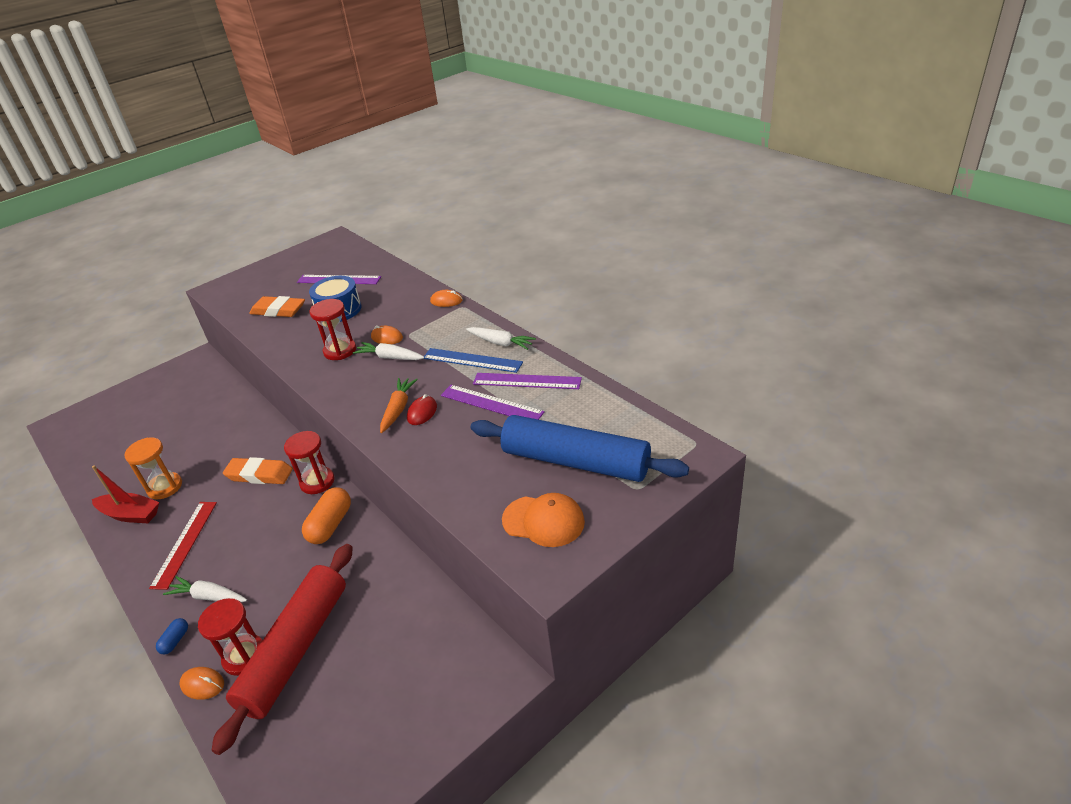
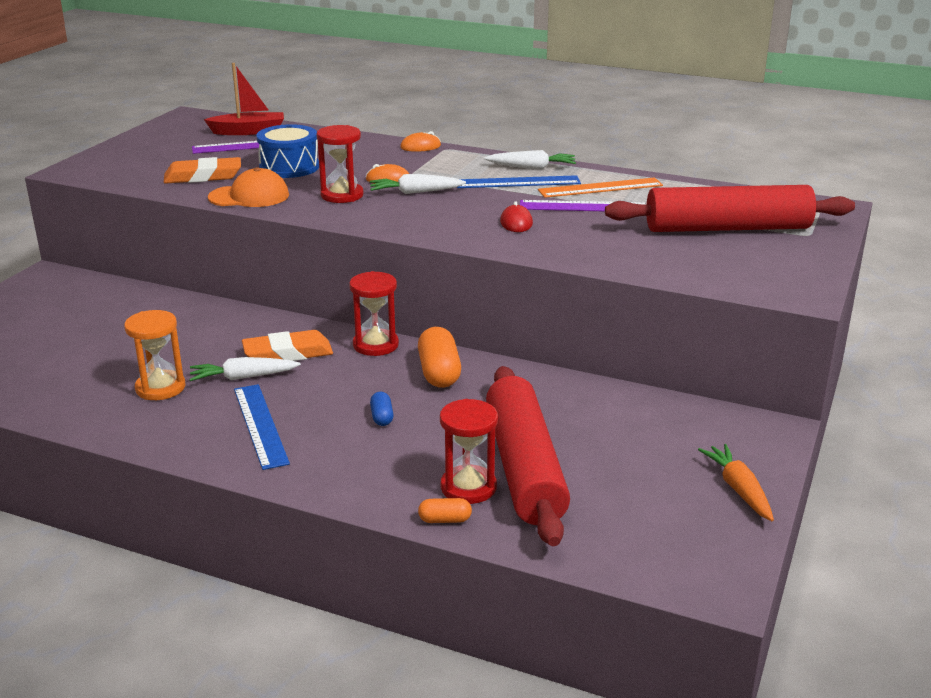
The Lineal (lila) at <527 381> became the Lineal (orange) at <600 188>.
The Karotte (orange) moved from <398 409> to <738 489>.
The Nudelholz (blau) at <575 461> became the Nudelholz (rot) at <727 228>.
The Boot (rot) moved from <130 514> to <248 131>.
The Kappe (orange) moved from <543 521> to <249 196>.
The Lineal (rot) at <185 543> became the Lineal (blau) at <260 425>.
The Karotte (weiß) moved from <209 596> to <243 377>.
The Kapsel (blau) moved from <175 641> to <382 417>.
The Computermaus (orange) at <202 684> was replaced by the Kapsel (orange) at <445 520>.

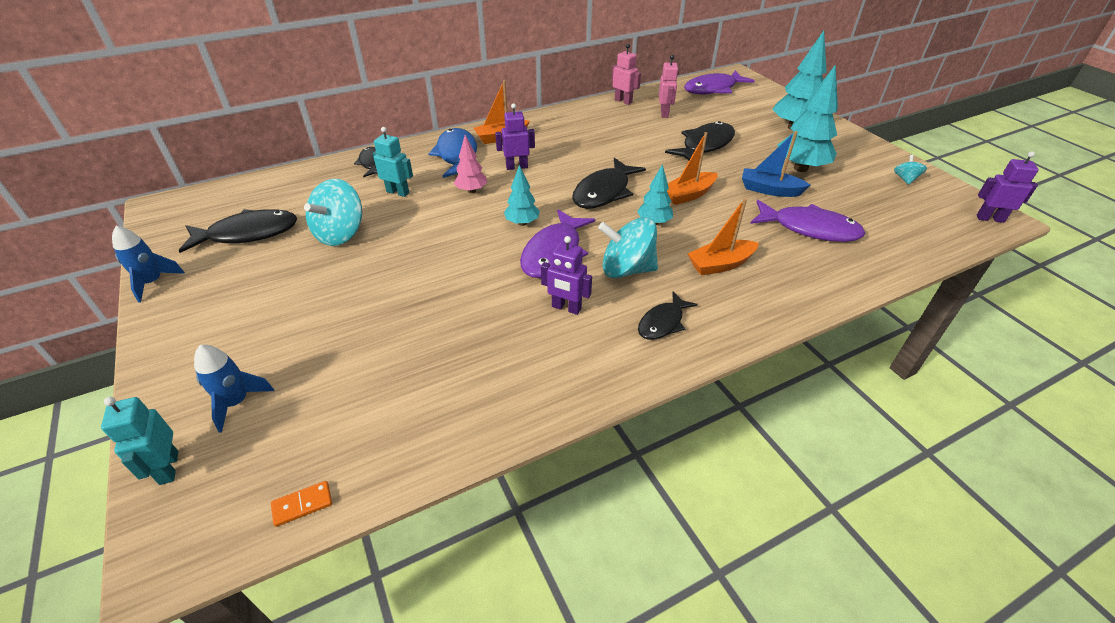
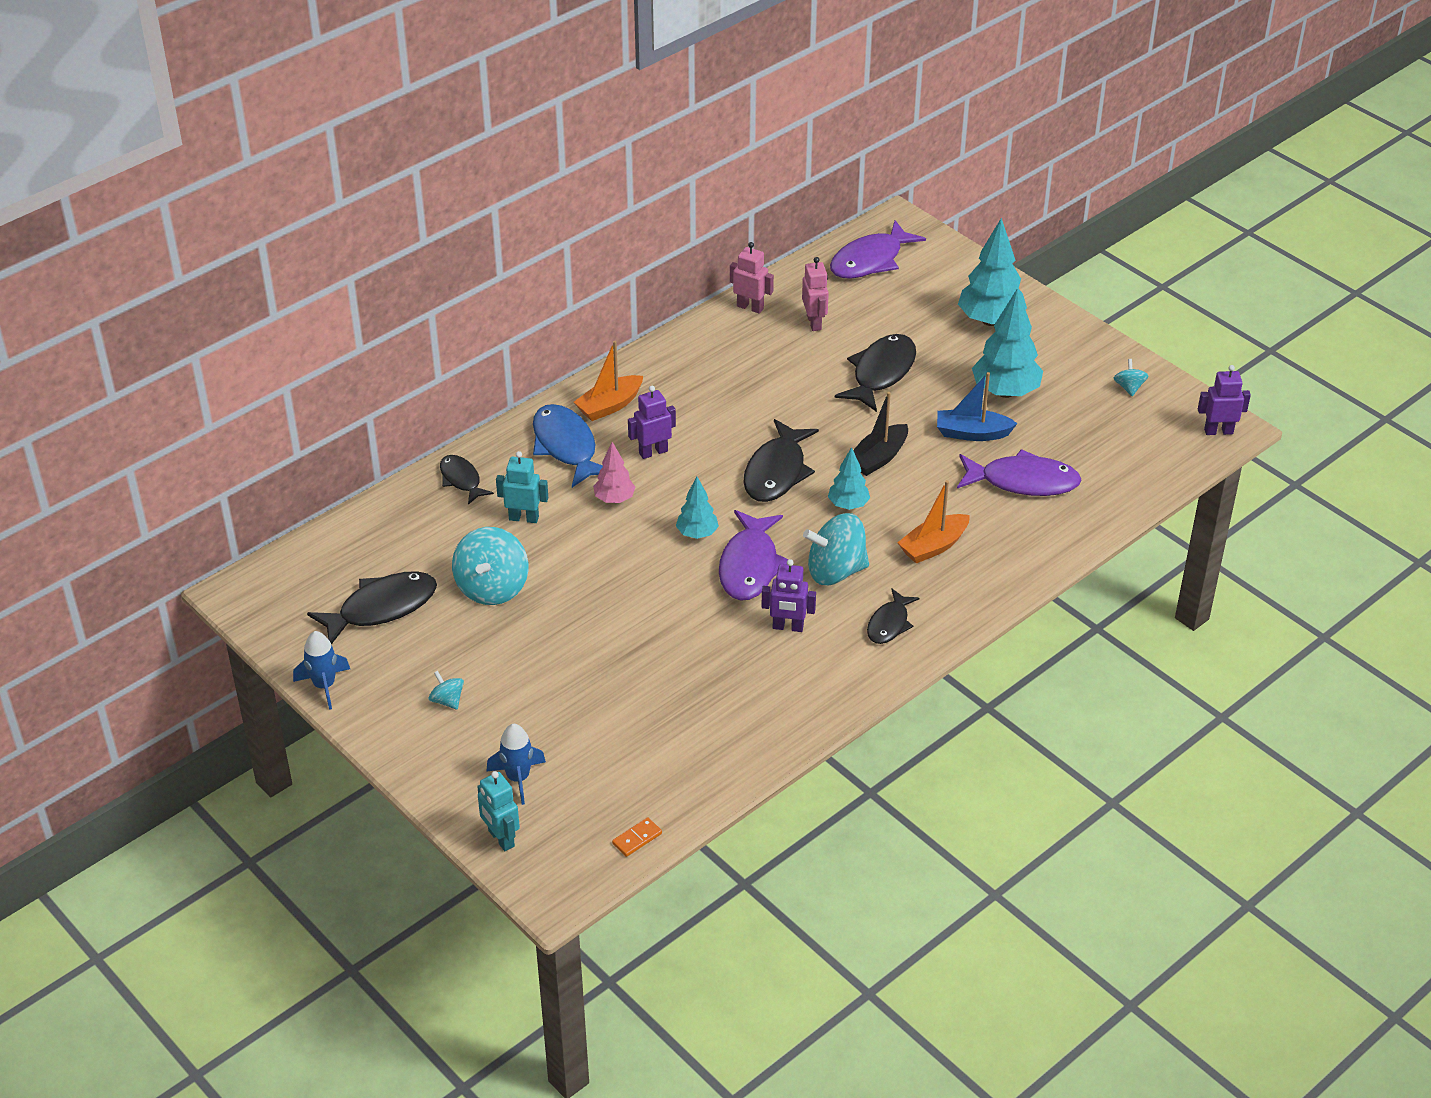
The Boot (orange) at <688 195> became the Boot (schwarz) at <878 458>.
The Kreisel (türkis) at <447 700> appeared.

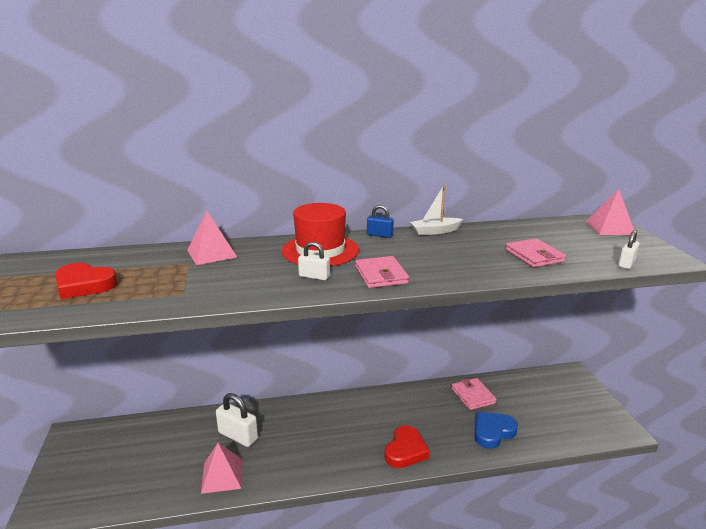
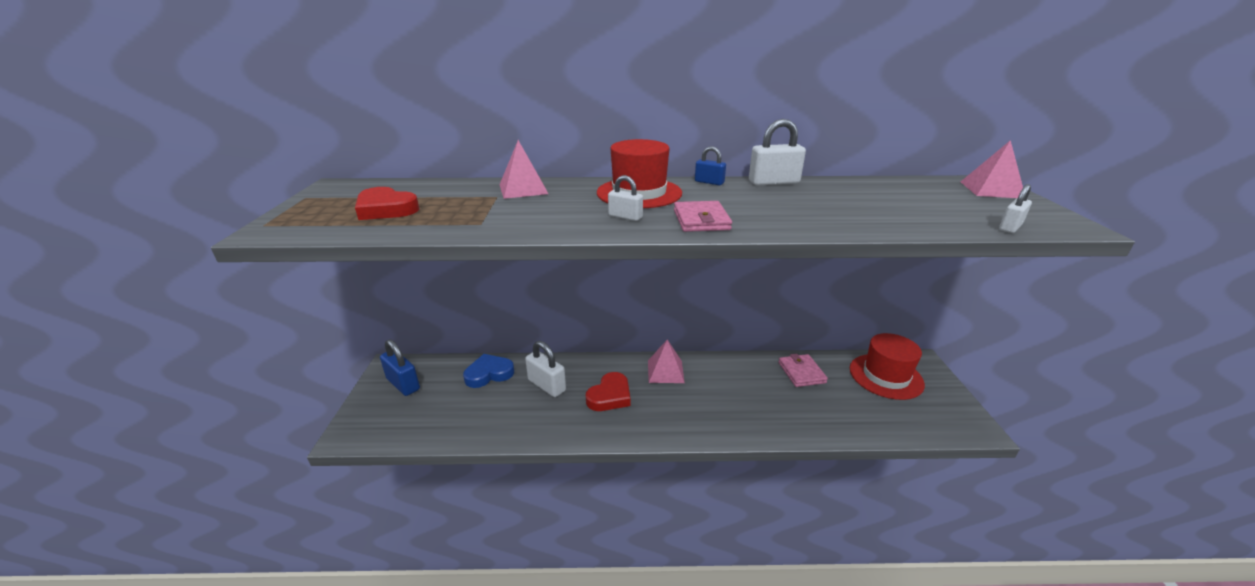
The Boot (weiß) at <435 231> was replaced by the Vorhängeschloss (weiß) at <773 182>.
The Geldbörse (rosa) at <534 256> disappeared.
The Herz (blau) moved from <493 432> to <489 374>.
The Herz (rot) moved from <405 450> to <610 396>.
The Pyramide (rosa) moved from <222 475> to <665 371>.
The Hut (rot) at <886 376> appeared.
The Vorhängeschloss (blau) at <403 384> appeared.

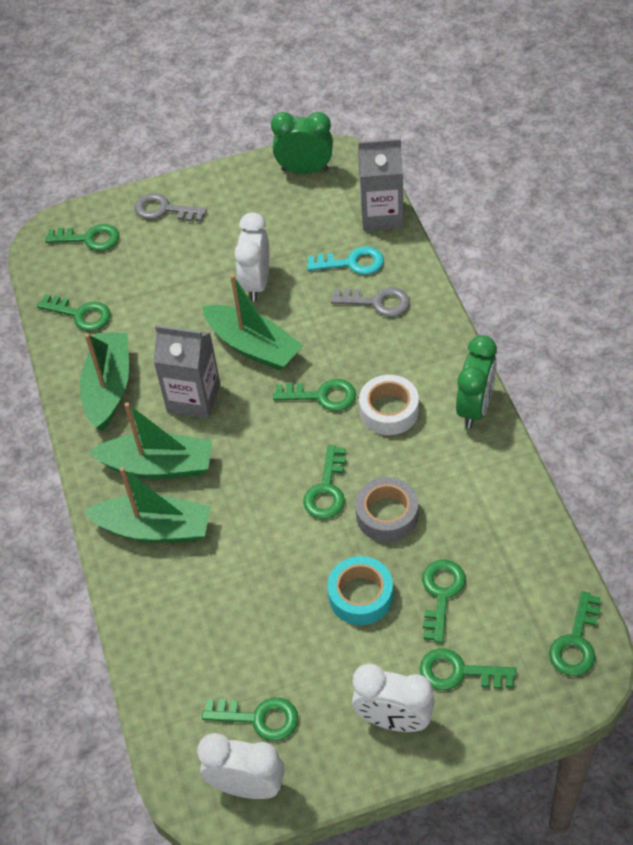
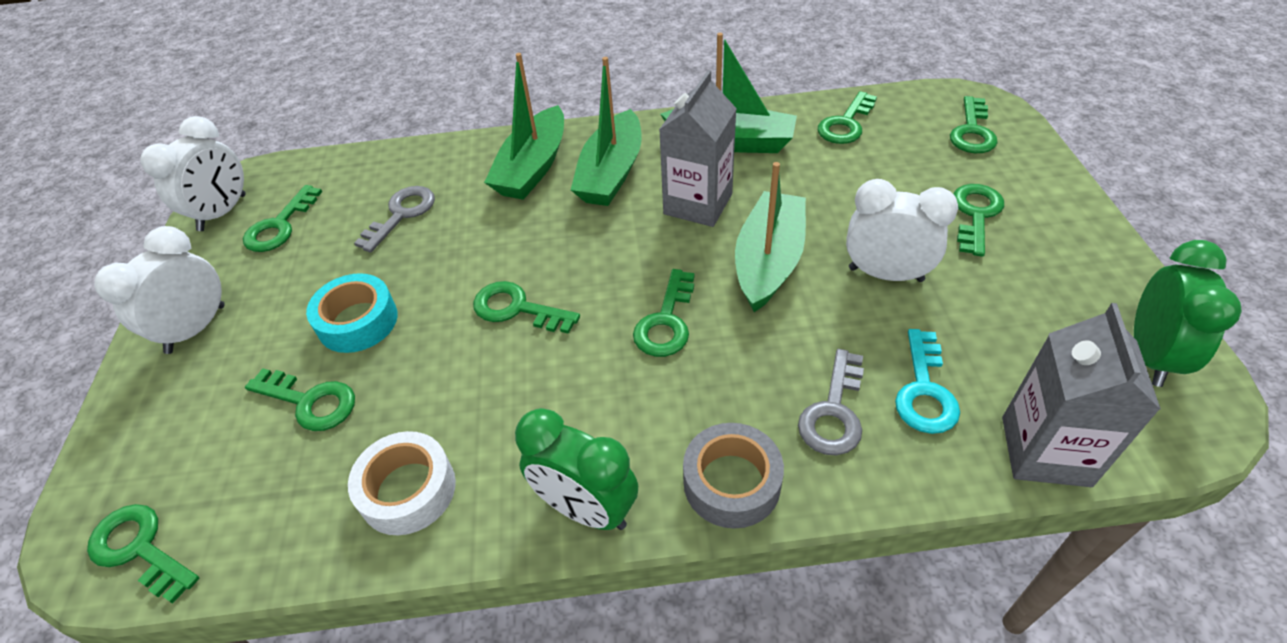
The Schlüssel (grau) moved from <164 210> to <402 214>.
The Boot (grün) at <253 346> turned 150 degrees clockwise.
The Klebeband (weiß) moved from <389 411> to <408 490>.
The Klebeband (grau) moved from <387 515> to <731 482>.
The Schlüssel (grün) moved from <458 672> to <975 214>.

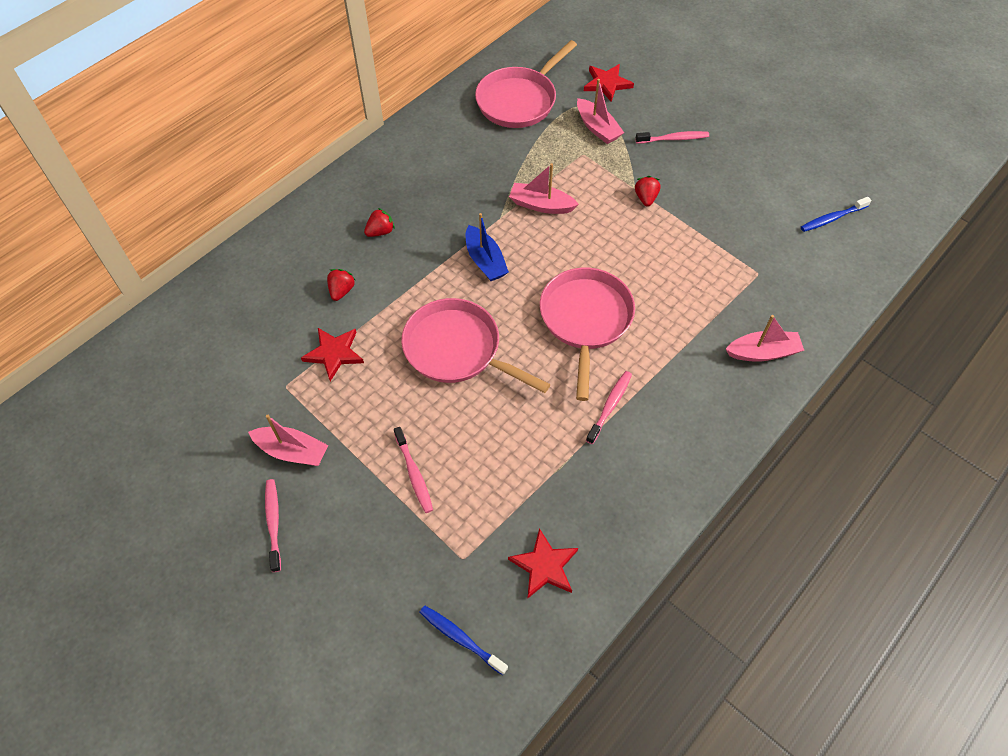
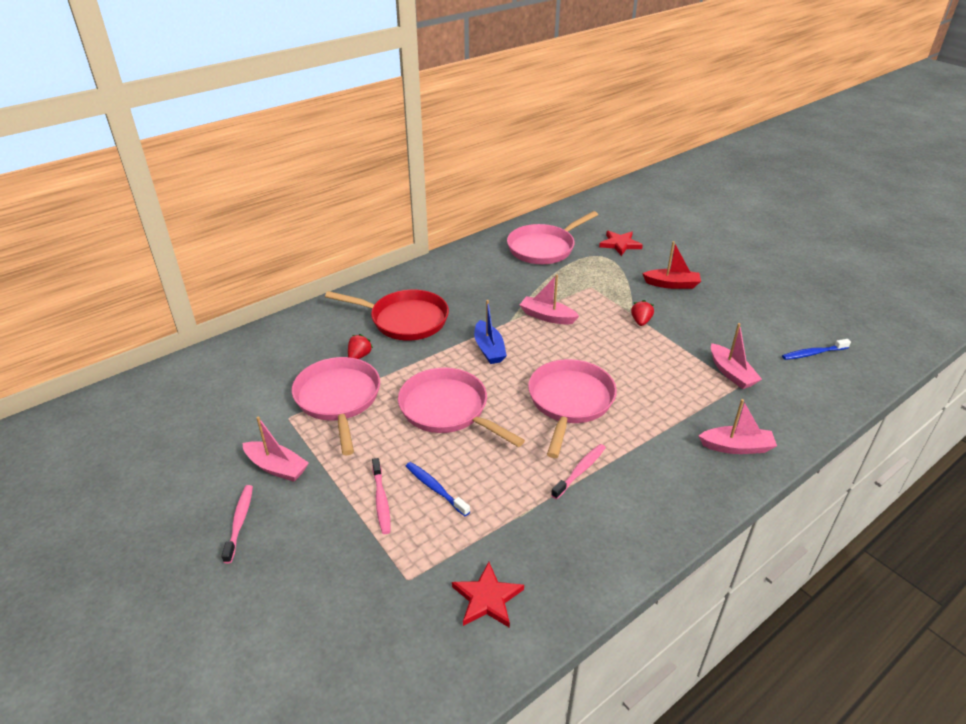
The Boot (rosa) moved from <597 128> to <731 373>.
The Zahnbürste (rosa) at <673 139> was replaced by the Boot (rot) at <672 284>.
The Erdbeere (rot) at <380 231> was replaced by the Pfanne (rot) at <405 320>.
The Stern (rot) at <334 353> was replaced by the Pfanne (rosa) at <338 399>.
The Zahnbürste (blau) moved from <461 639> to <435 489>.

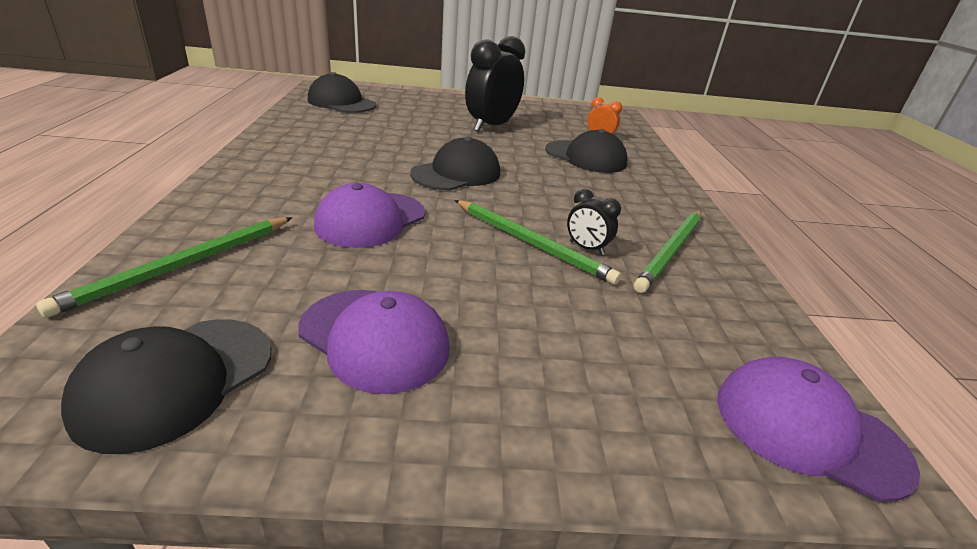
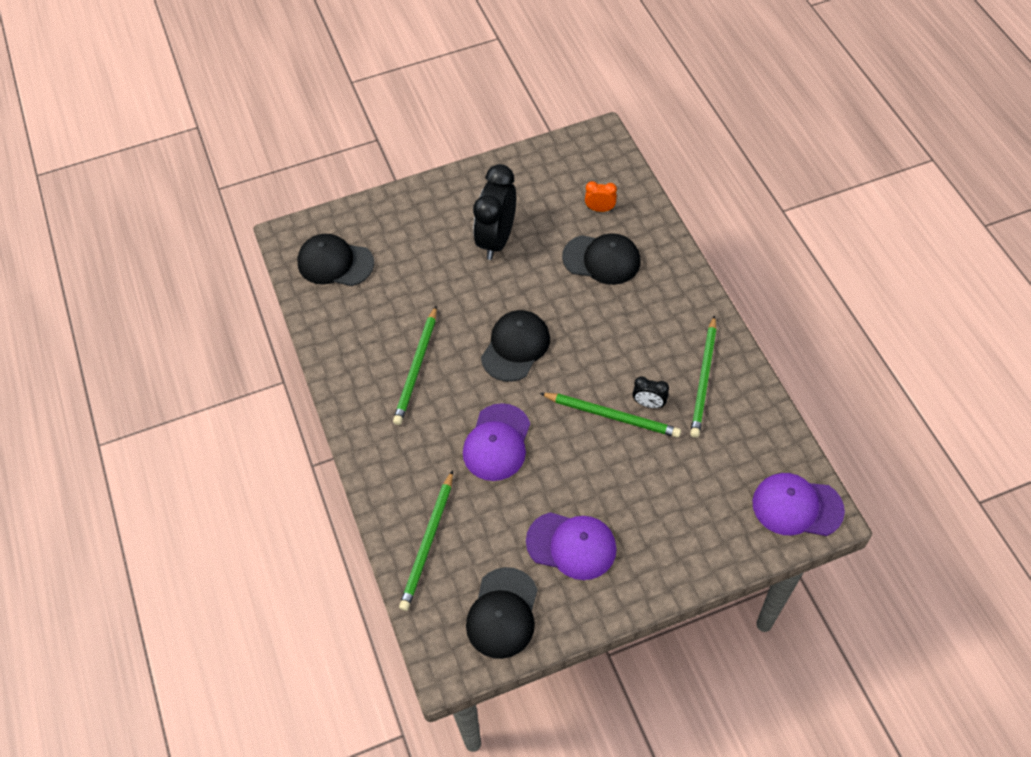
The Bleistift (grün) at <416 368> appeared.

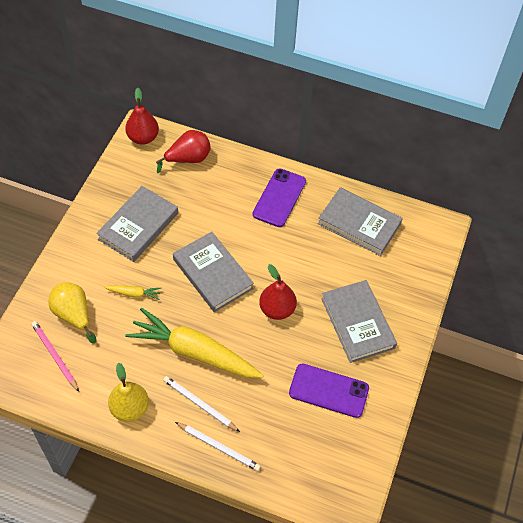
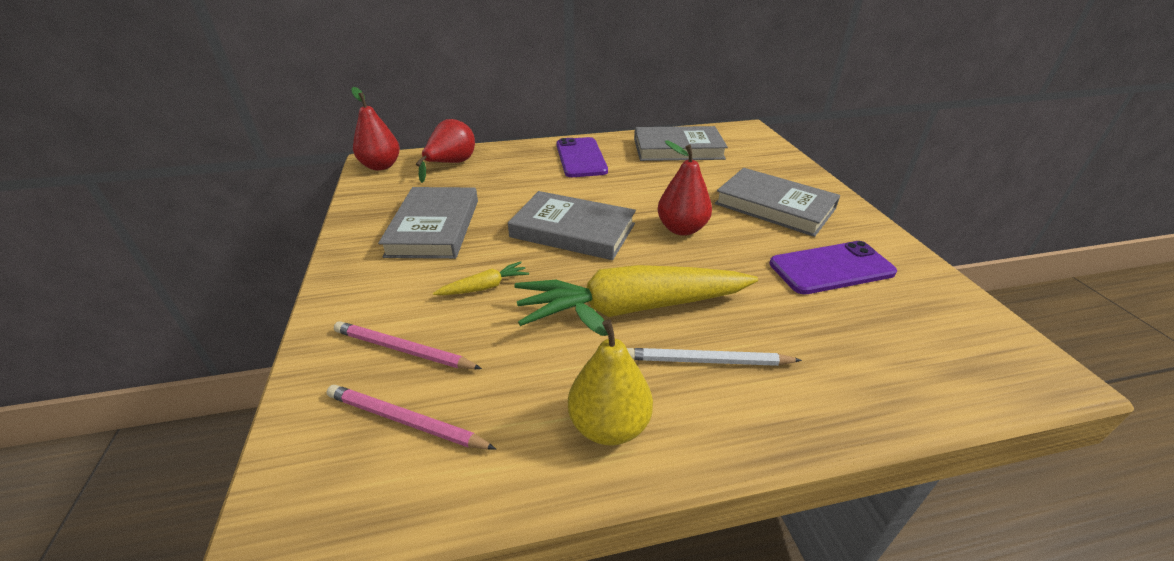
The Birne (gelb) at <74 315> was replaced by the Bleistift (rosa) at <403 350>.
The Bleistift (weiß) at <219 447> disappeared.

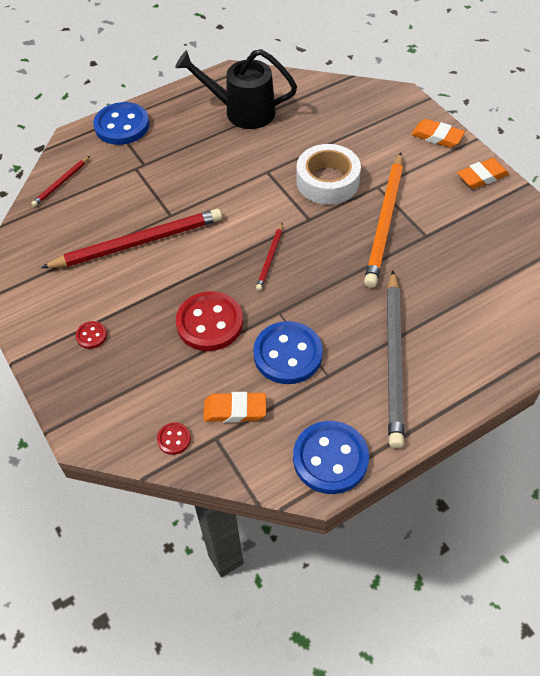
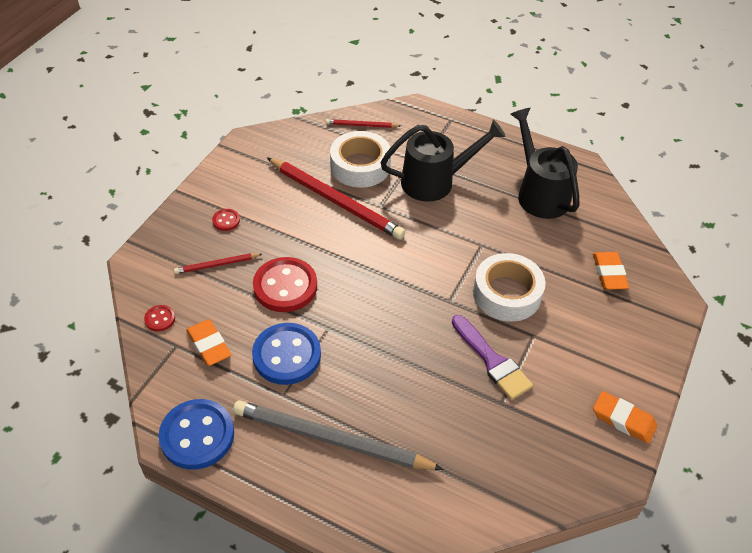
The Knopf (blau) at <122 126> disappeared.
The Radiergummi (orange) moved from <437 136> to <609 273>.
The Bleistift (orange) at <385 222> was replaced by the Pinsel (lila) at <492 361>.
The Bleistift (rot) moved from <270 258> to <216 265>.
The Bleistift (grau) at <394 360> turned 45 degrees clockwise.
The Gießkanne (schwarz) at <435 181> appeared.
The Klebeband (weiß) at <360 166> appeared.

